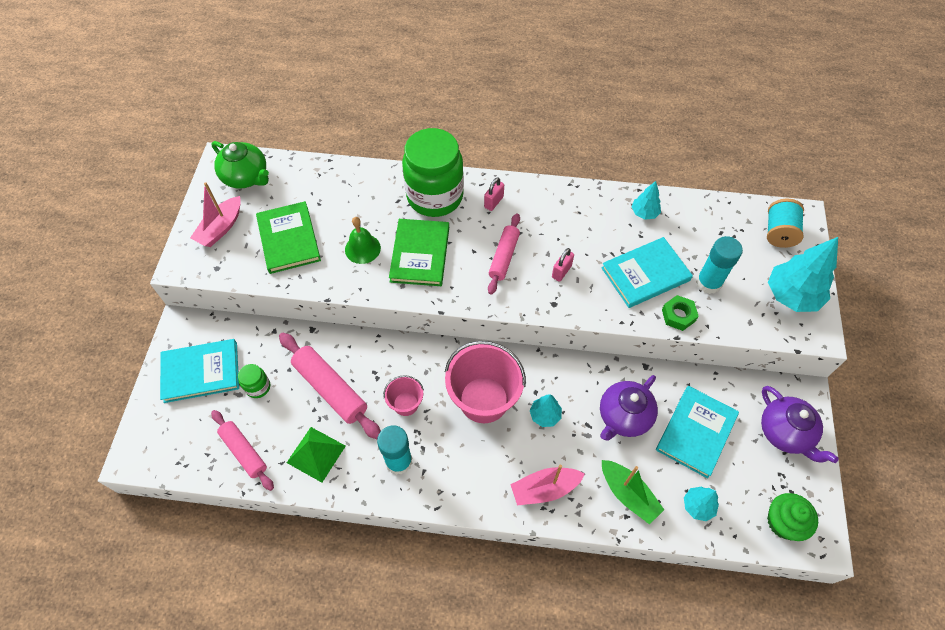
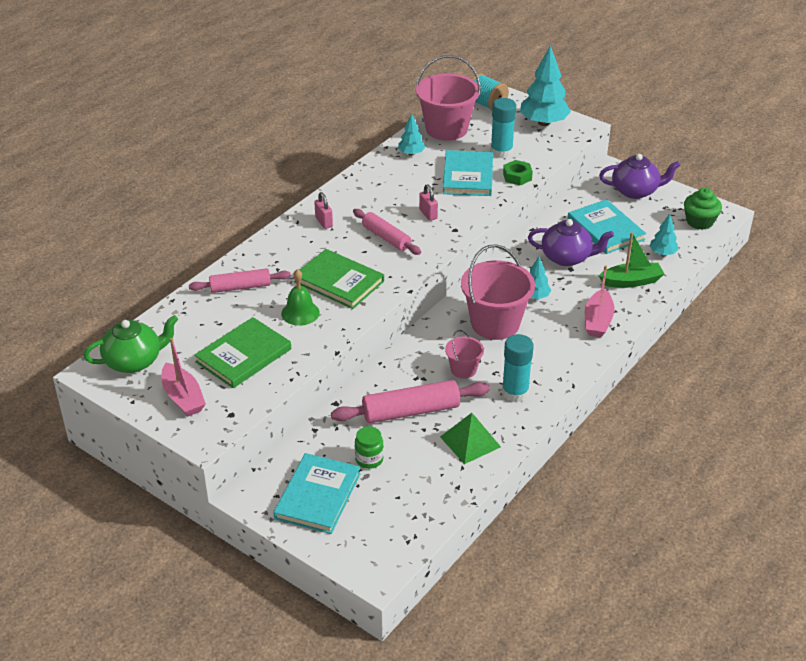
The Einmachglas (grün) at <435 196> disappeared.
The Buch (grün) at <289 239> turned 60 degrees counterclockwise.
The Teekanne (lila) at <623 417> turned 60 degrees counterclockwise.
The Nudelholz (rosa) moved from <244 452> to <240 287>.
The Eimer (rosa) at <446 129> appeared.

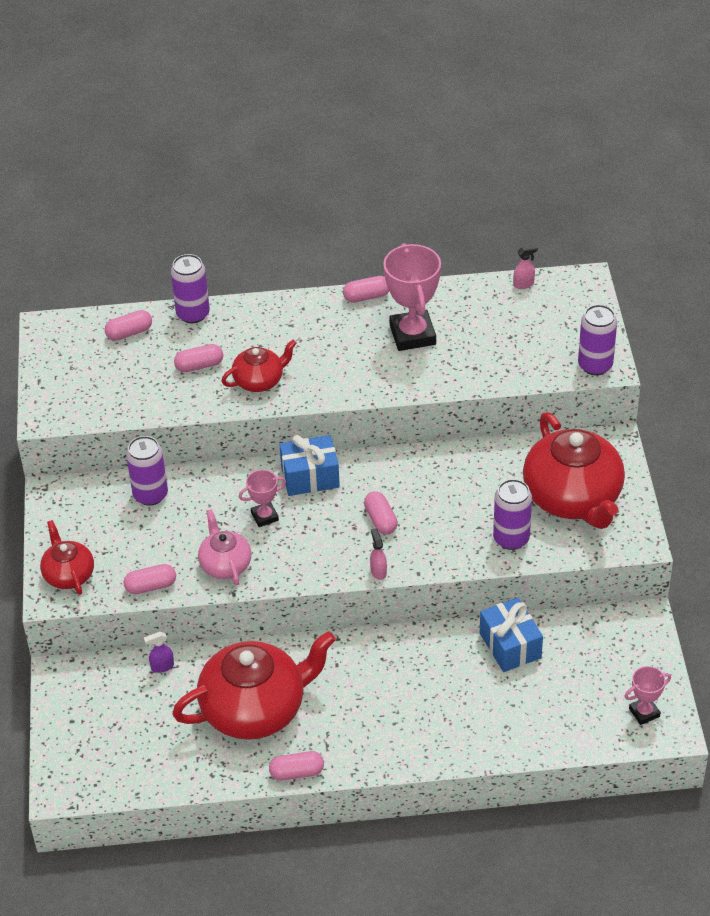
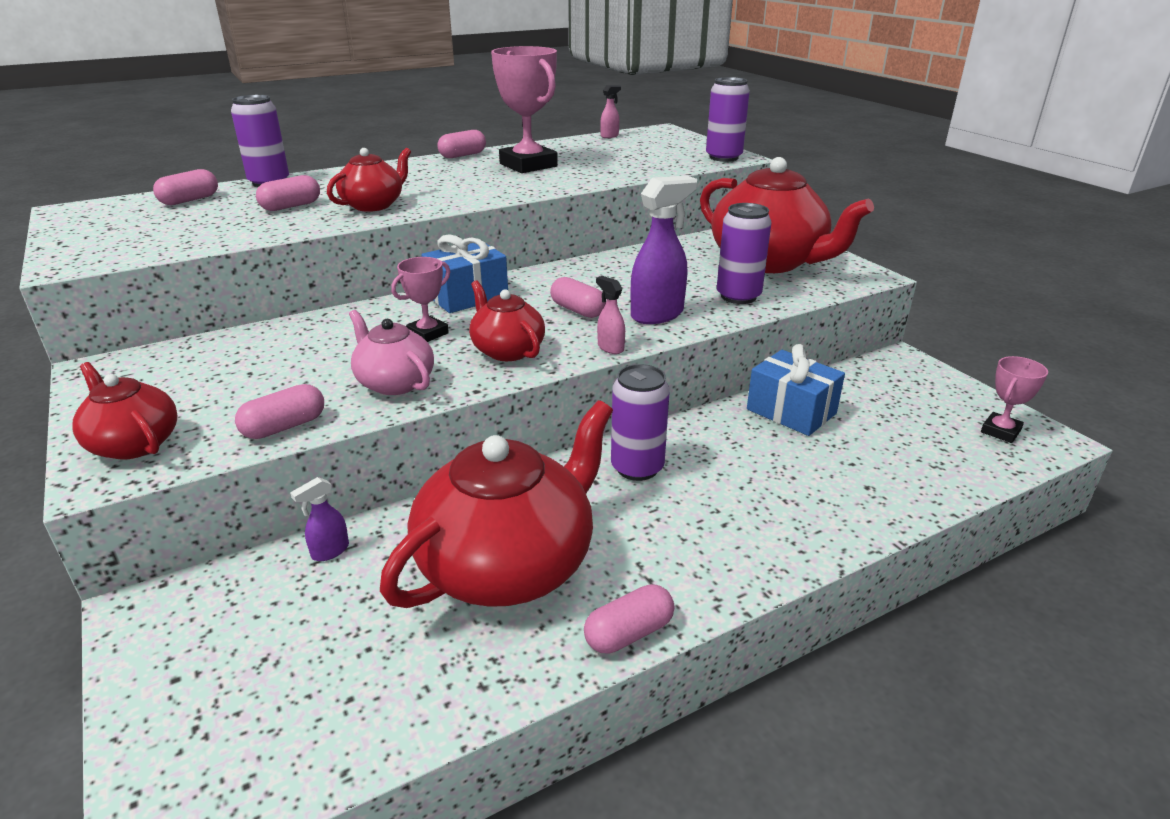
The Dose (lila) moved from <150 495> to <637 467>.
The Sprühflasche (lila) at <658 314> appeared.
The Teekanne (rot) at <507 350> appeared.

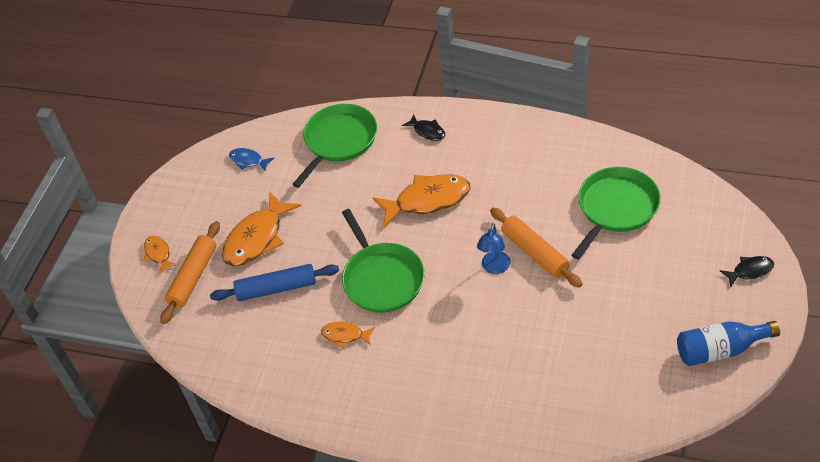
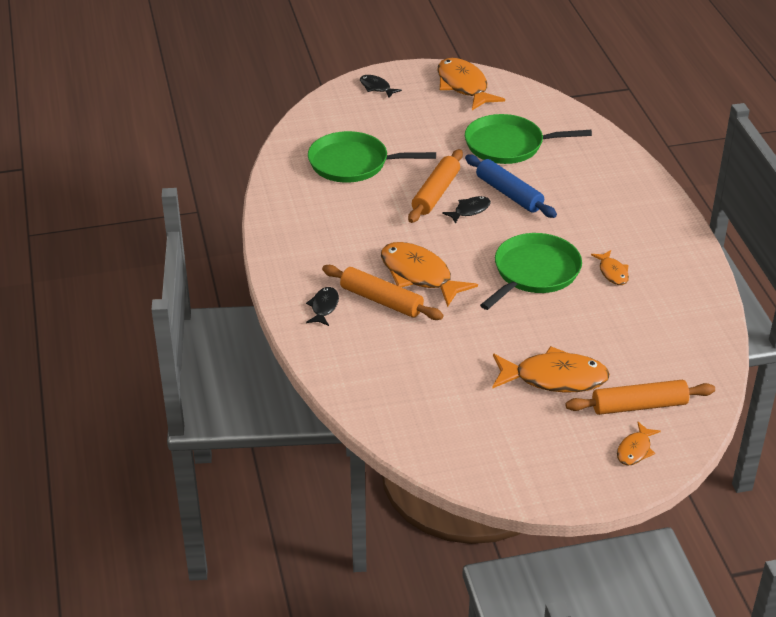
The Pfanne (grün) moved from <339 141> to <508 145>.
The Fisch (blau) at <248 161> disappeared.
The Lampe (blau) at <494 268> was replaced by the Fisch (schwarz) at <470 210>.
The Nudelholz (blau) moved from <276 288> to <509 194>.
The Flasche (blau) at <720 350> was replaced by the Fisch (orange) at <463 86>.
The Nudelholz (orange) at <381 300> appeared.

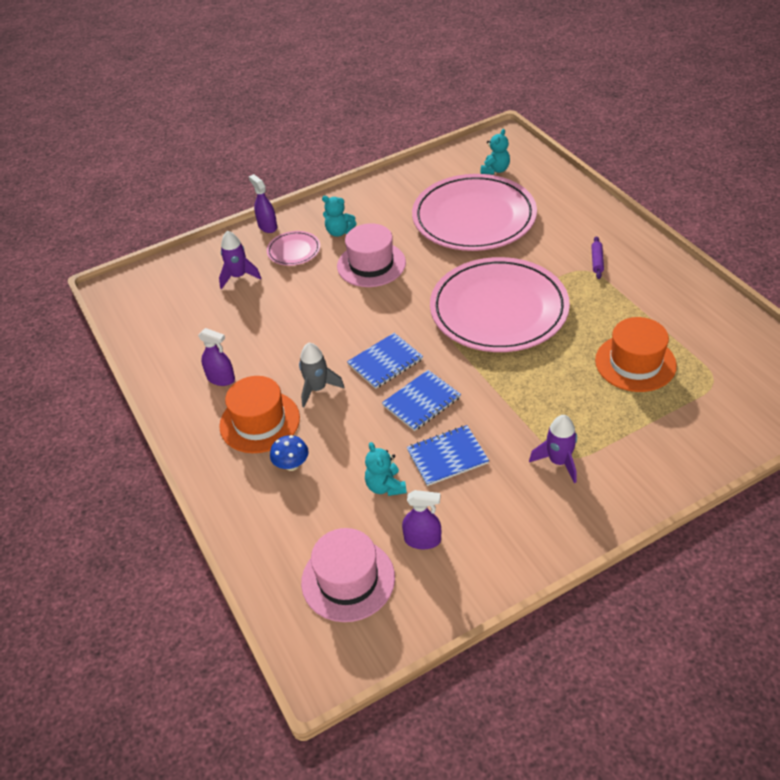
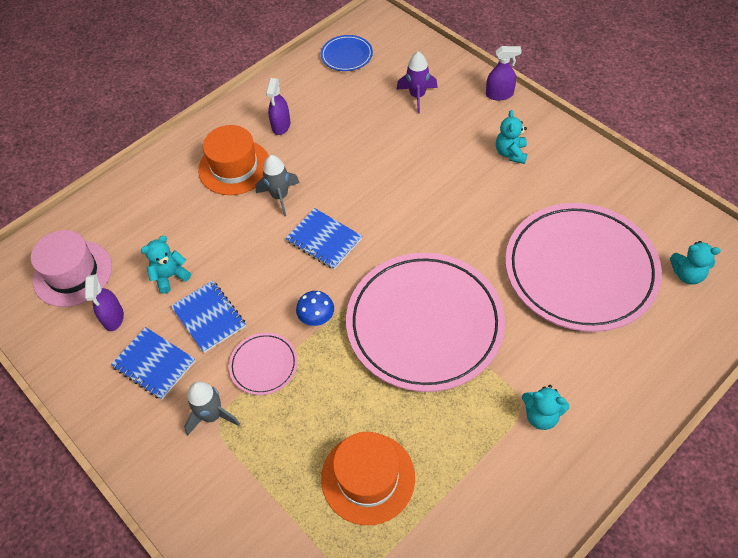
The Sprühflasche (lila) at <267 226> turned 45 degrees clockwise.
The Hut (rosa) at <371 264> disappeared.
The Teller (rosa) moved from <294 251> to <264 365>.
The Nudelholz (lila) at <597 261> was replaced by the Teddybär (türkis) at <541 415>.
The Notizbuch (blau) moved from <421 402> to <154 364>.
The Rakete (lila) at <558 461> became the Rakete (grau) at <212 415>.
The Pilz (blau) moved from <292 465> to <317 318>.
The Teller (blau) at <346 55> appeared.

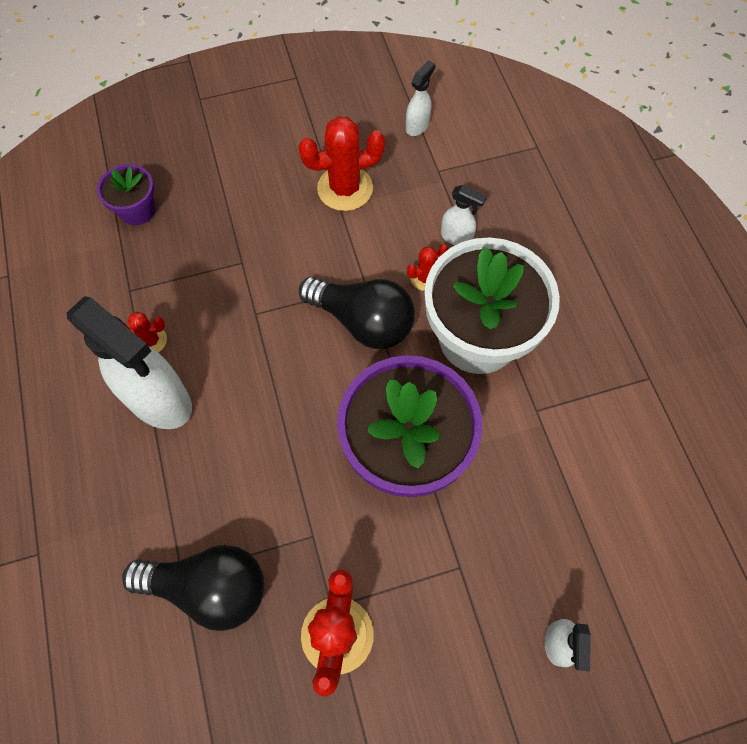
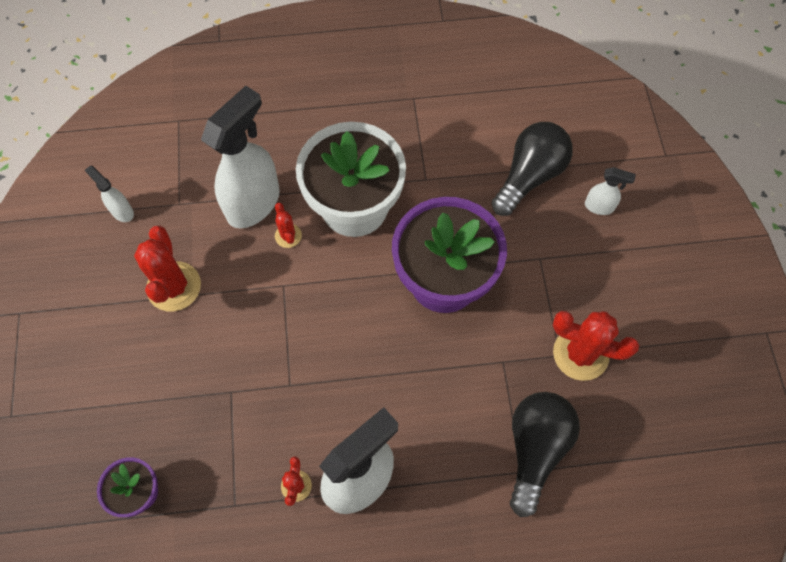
The Sprühflasche (weiß) at <456 237> changed to 2.20 times the size.
The Glühbirne (schwarz) moved from <363 321> to <529 176>.

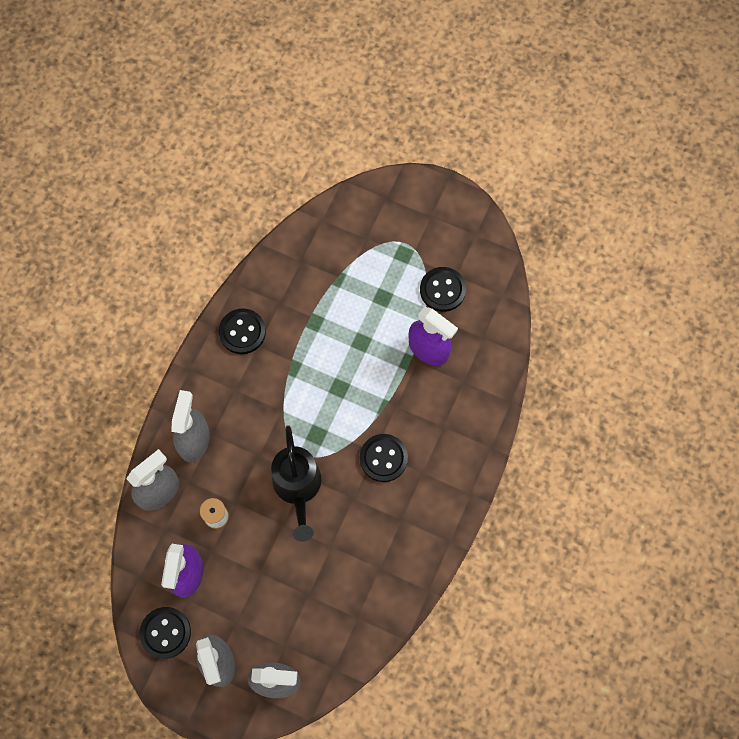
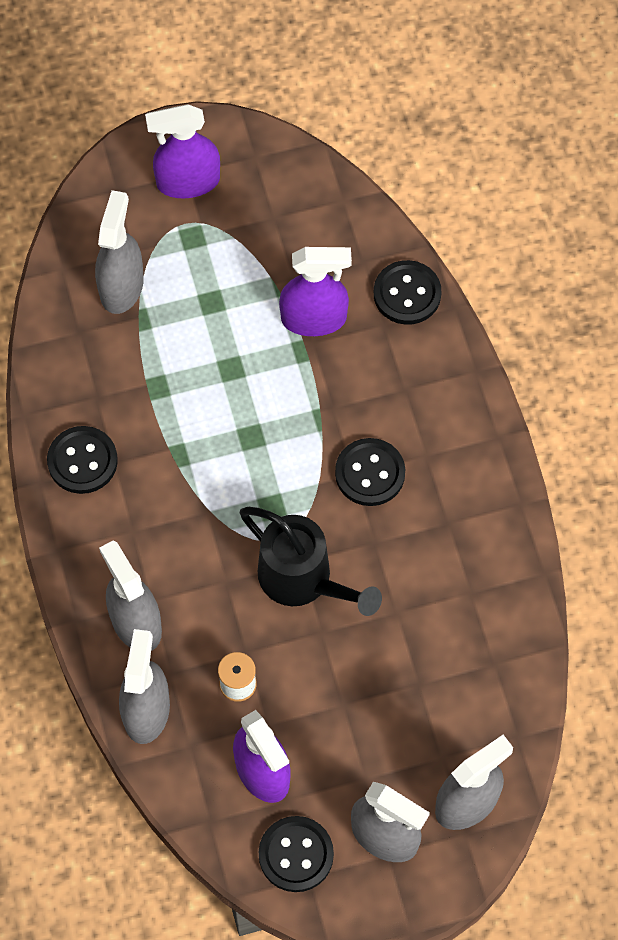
The Knopf (schwarz) moved from <442 290> to <407 294>.
The Sprühflasche (lila) at <187 181> appeared.
The Sprühflasche (grau) at <121 286> appeared.

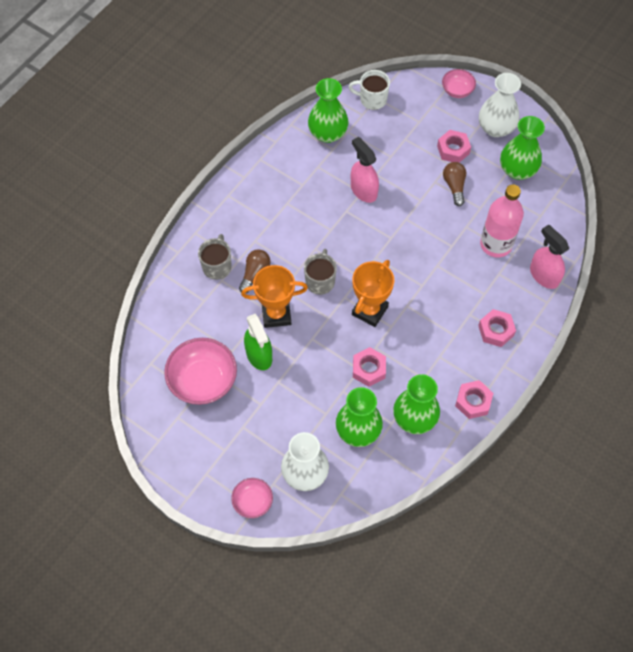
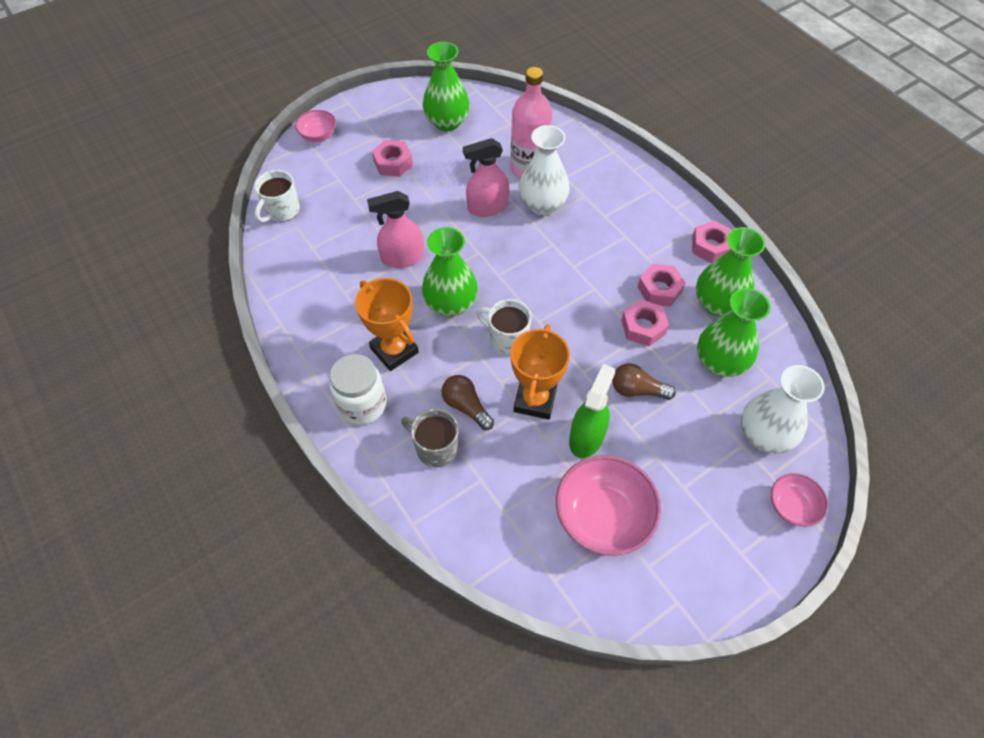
The Vase (weiß) moved from <495 128> to <542 204>.
The Vase (grün) moved from <327 133> to <451 304>.
The Glühbirne (braun) moved from <454 186> to <637 390>.
The Sprühflasche (rosa) moved from <544 275> to <487 207>.
The Tasse (grau) at <320 281> became the Tasse (weiß) at <507 339>.
The Pokal (orange) moved from <370 310> to <394 350>.
The Sechskantmutter (rosa) moved from <496 330> to <659 289>.
The Sprühflasche (grün) at <259 355> turned 60 degrees counterclockwise.
The Einmachglas (weiß) at <362 405> appeared.

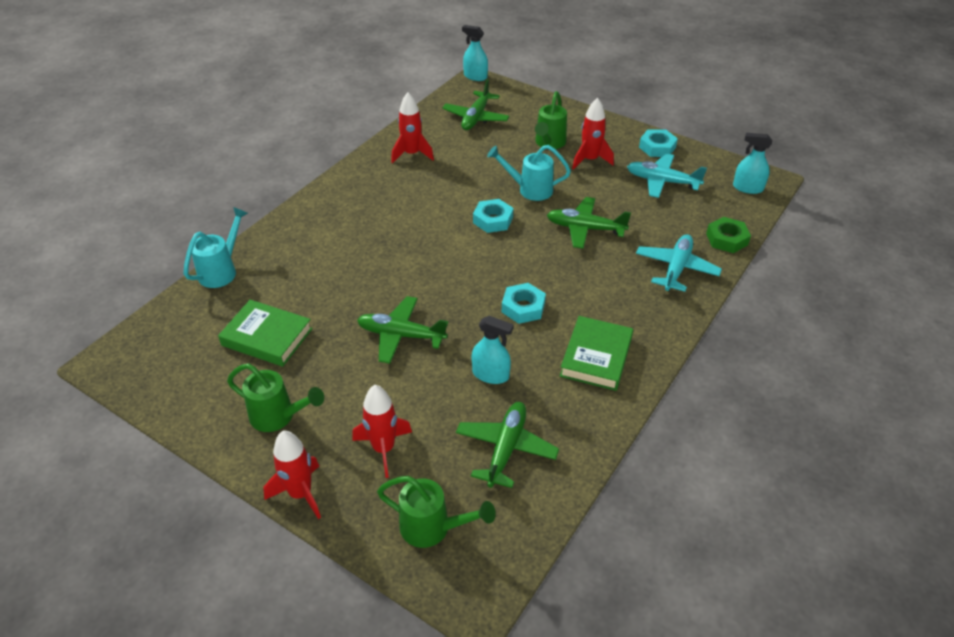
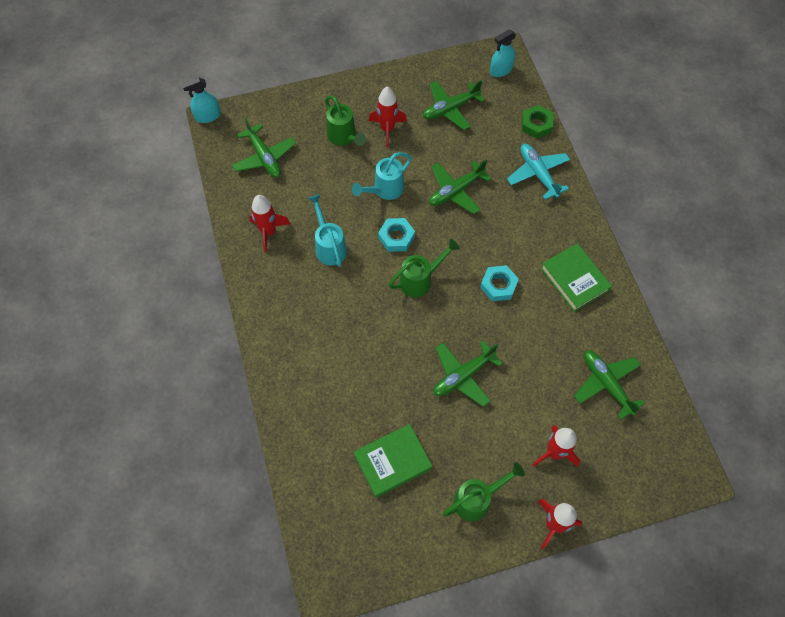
The Sechskantmutter (türkis) at <657 147> disappeared.
The Flugzeug (türkis) at <662 181> became the Flugzeug (grün) at <450 109>.
The Gießkanne (türkis) moved from <221 271> to <329 246>.
The Sprühflasche (türkis) at <490 374> disappeared.
The Gießkanne (grün) moved from <432 528> to <420 280>.

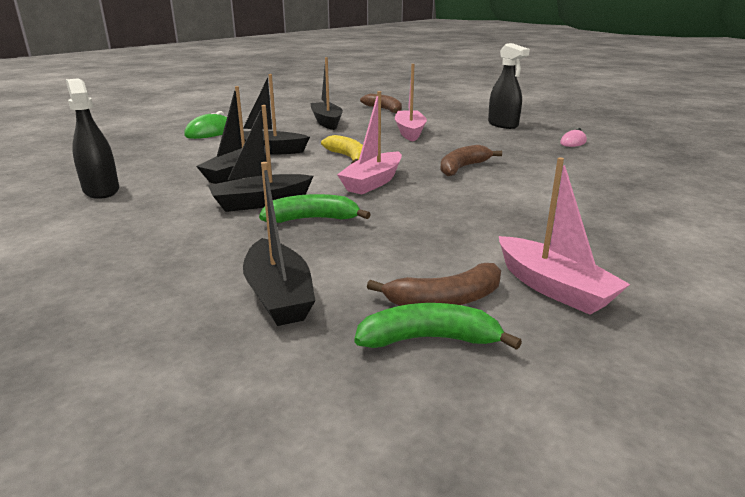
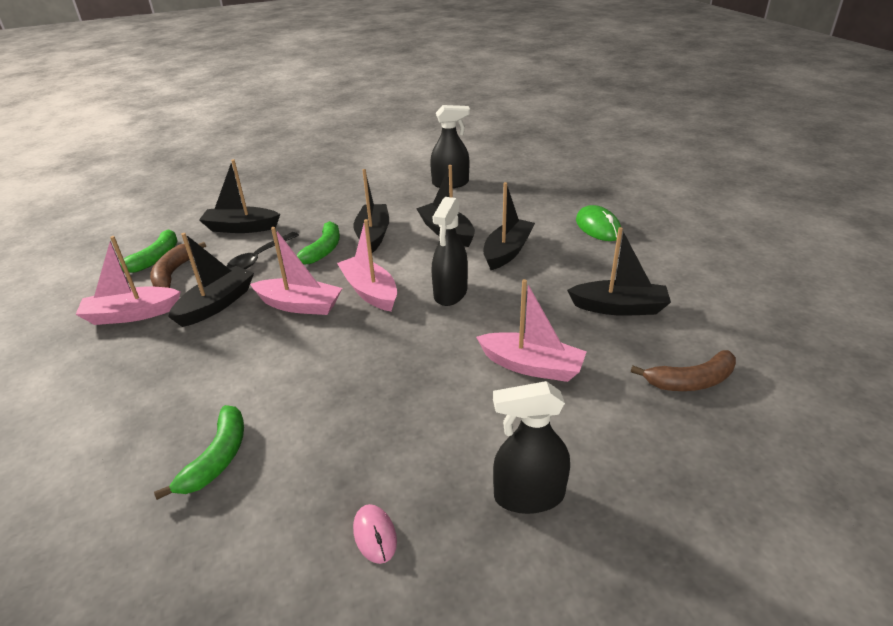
The Banane (gelb) at <349 158> was replaced by the Sprühflasche (schwarz) at <450 293>.
The Banane (braun) at <462 168> disappeared.
The Boot (rosa) at <300 305> appeared.
The Löffel (schwarz) at <259 257> appeared.
The Boot (schwarz) at <216 304> appeared.
The Banane (grün) at <217 458> appeared.

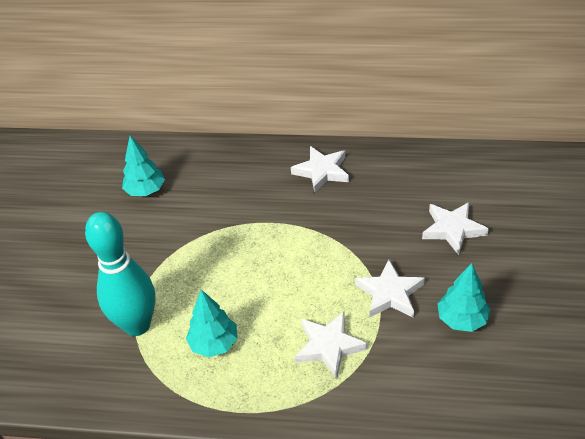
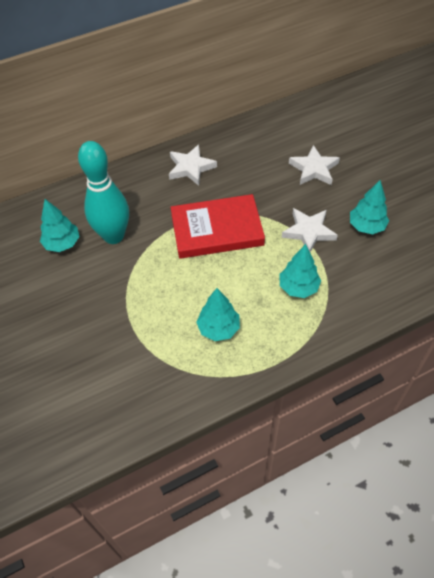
The Bowlingkegel (türkis) moved from <137 325> to <113 236>.
The Stern (weiß) at <329 346> was replaced by the Baum (türkis) at <298 287>.
The Buch (rot) at <217 229> appeared.

